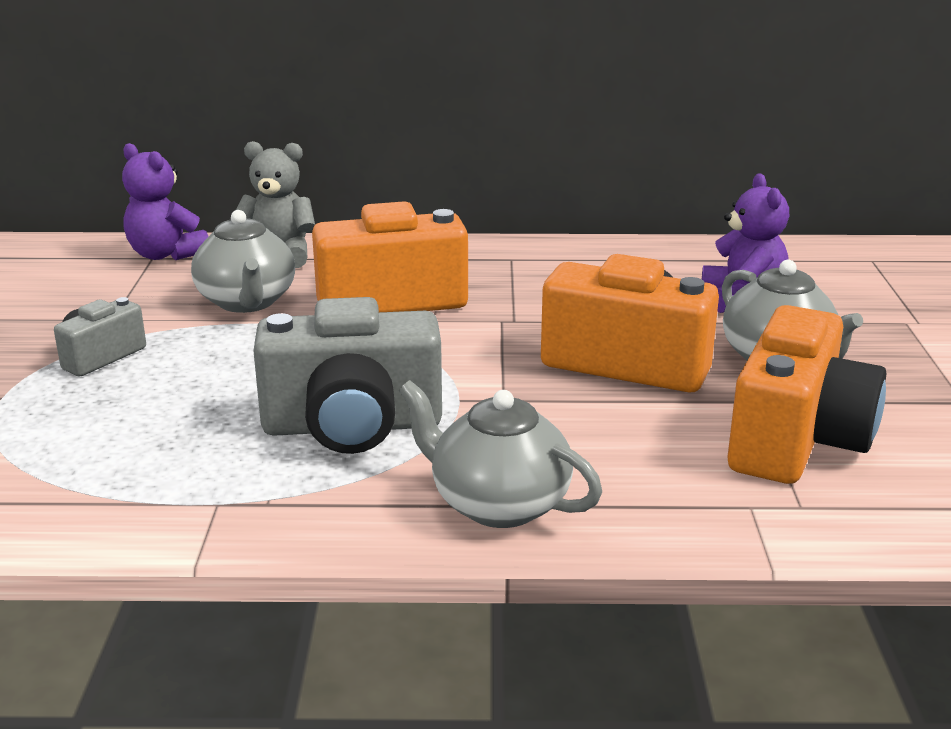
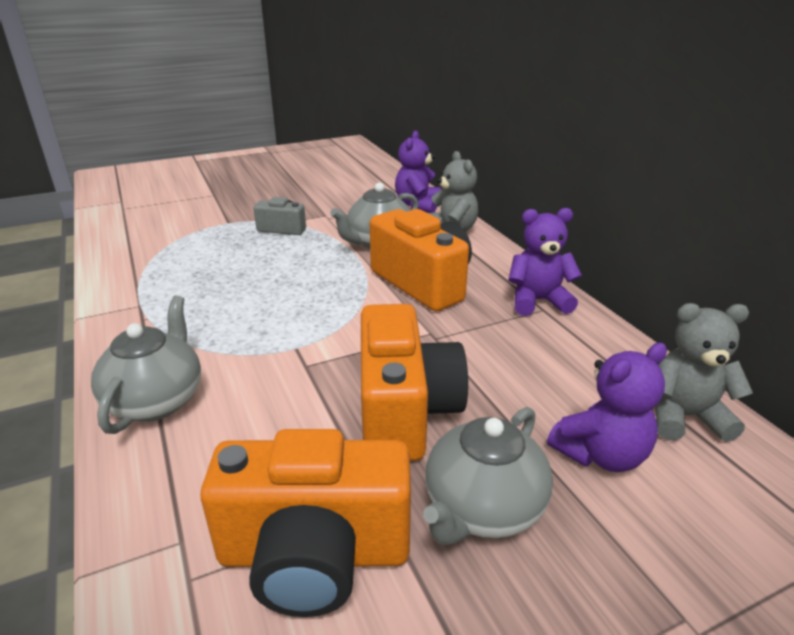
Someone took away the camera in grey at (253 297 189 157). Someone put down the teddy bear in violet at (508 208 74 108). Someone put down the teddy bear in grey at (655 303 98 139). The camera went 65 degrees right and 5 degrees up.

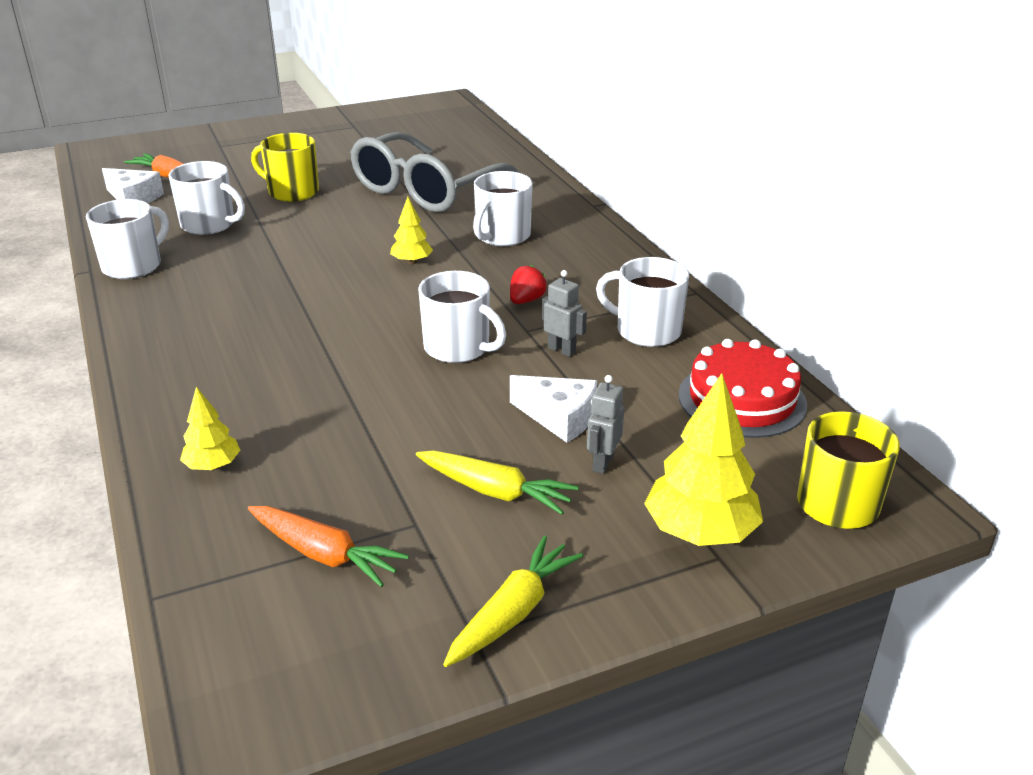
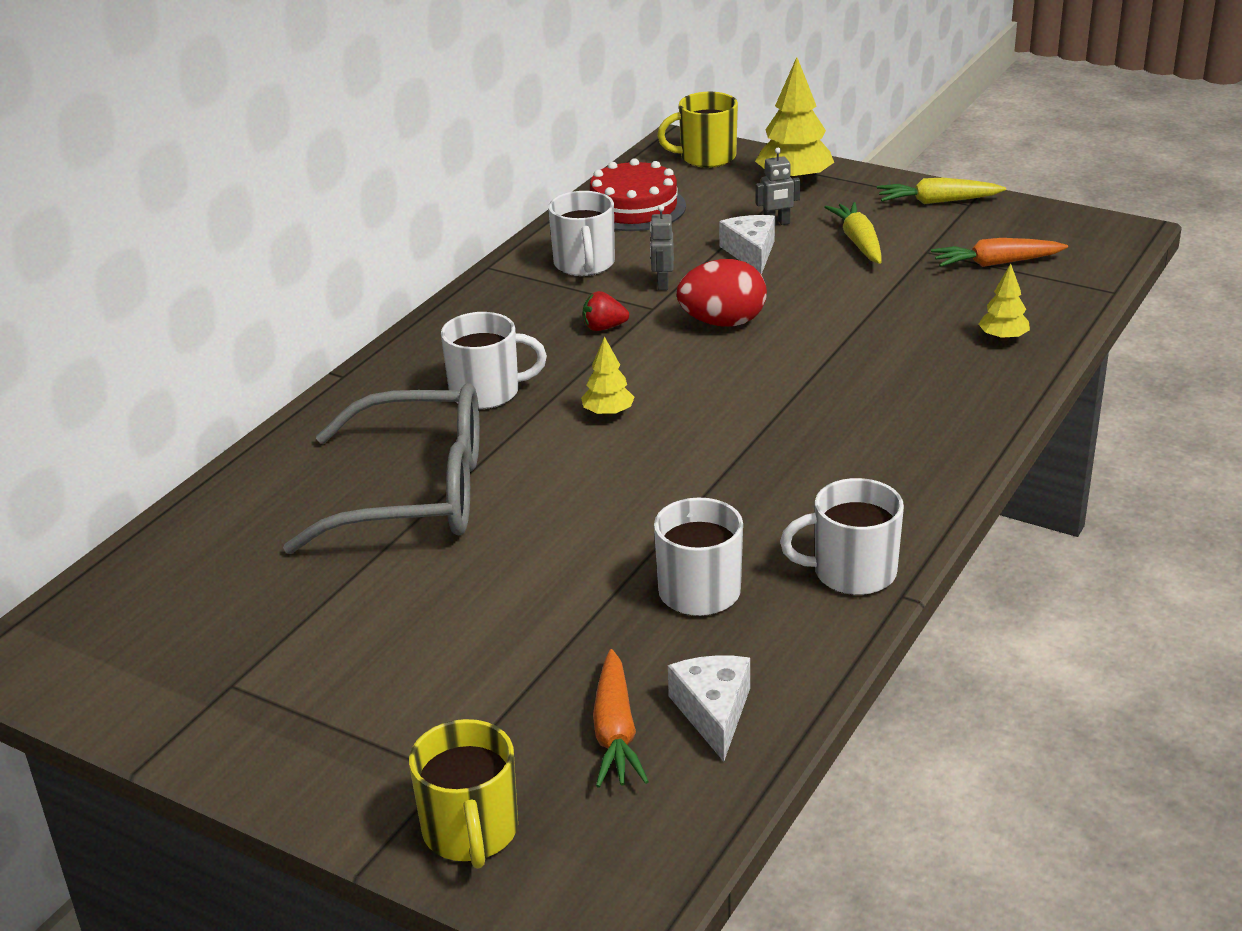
Someone carried the coffee mug in yellow from (251 133 68 69) to (409 719 109 150). Someone swapped the coffee mug in snow-white at (418 271 88 92) for the toy egg in scarlet at (677 259 90 68). Someone rotated the carrot in bright orange at (248 506 161 81) by 90 degrees counterclockwise. The camera went 125 degrees left and 0 degrees up.

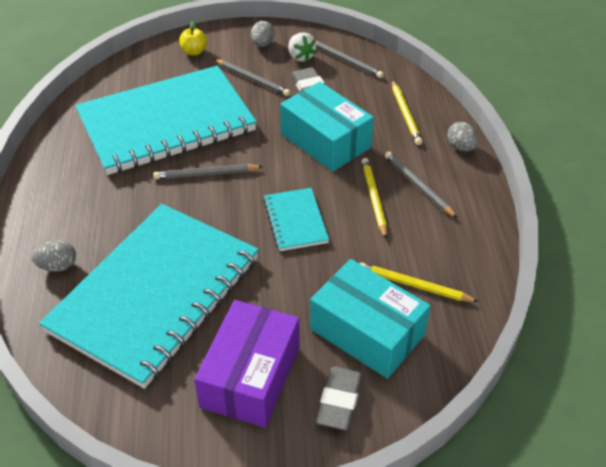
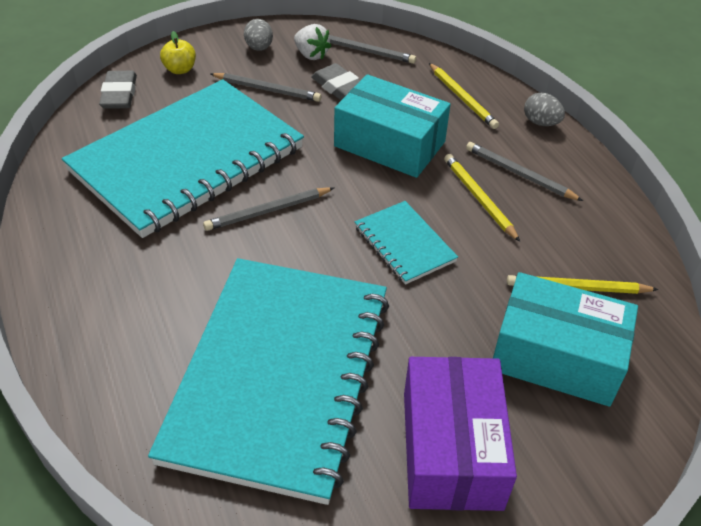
Someone took away the toy egg in grey at (32 240 44 32). Someone carried the pencil eraser in grey from (316 366 46 64) to (99 71 38 38). The camera went 20 degrees left and 0 degrees up.

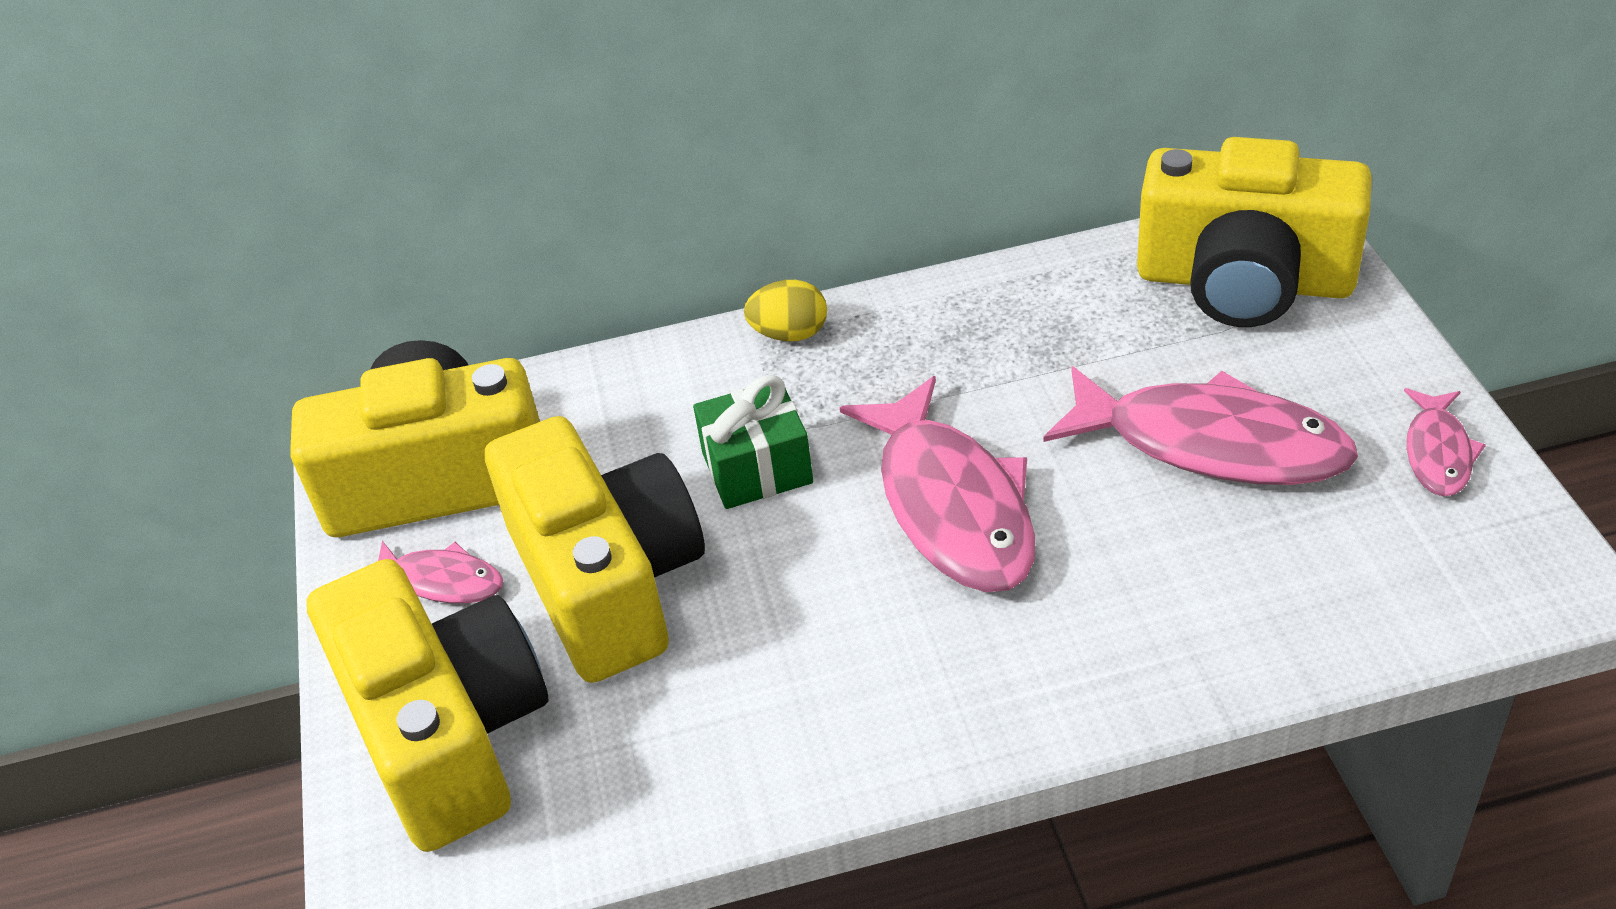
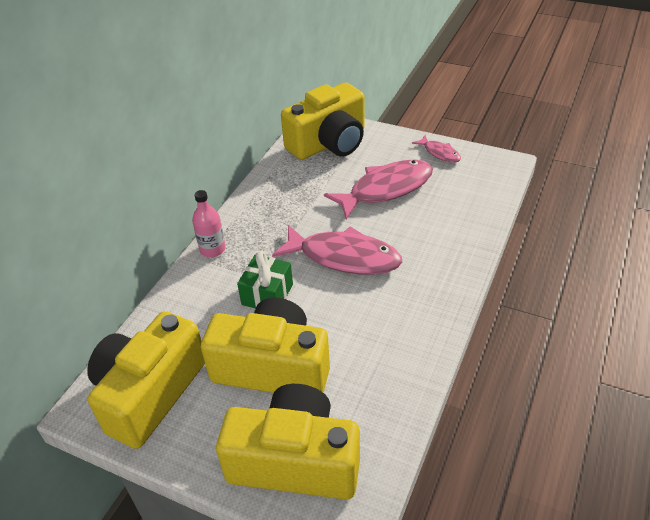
Someone took away the toy fish in rosy at (378 541 125 62). Someone swapped the toy egg in yellow at (744 280 83 61) for the bottle in rosy at (192 190 34 67). The camera went 55 degrees left and 0 degrees up.

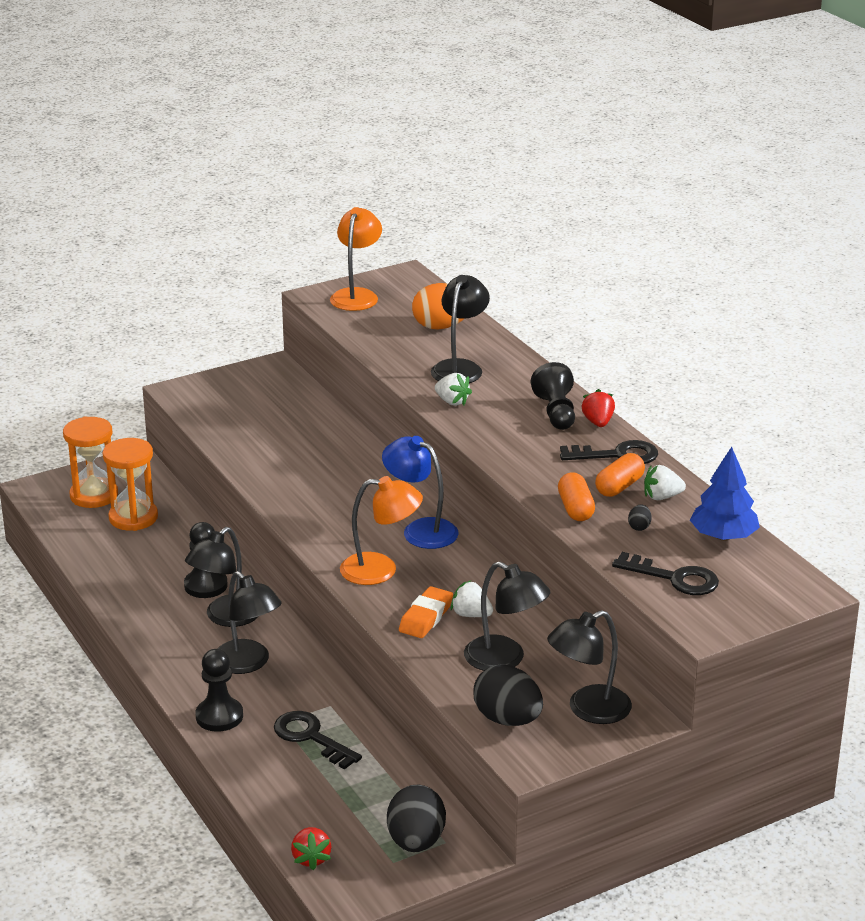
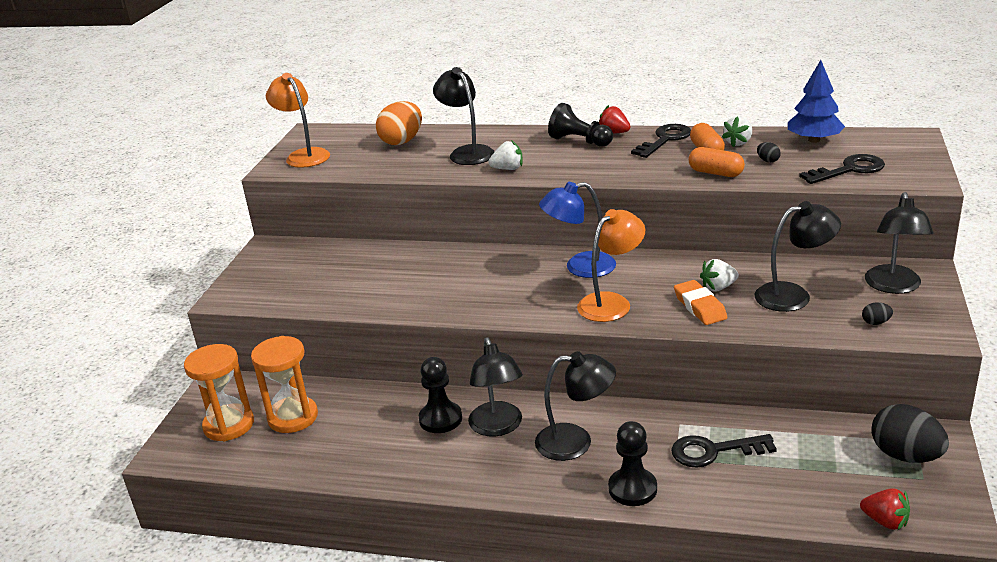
Someone scaled the toy egg in black at (473 664 70 62) by 0.43. The camera went 45 degrees left and 0 degrees up.

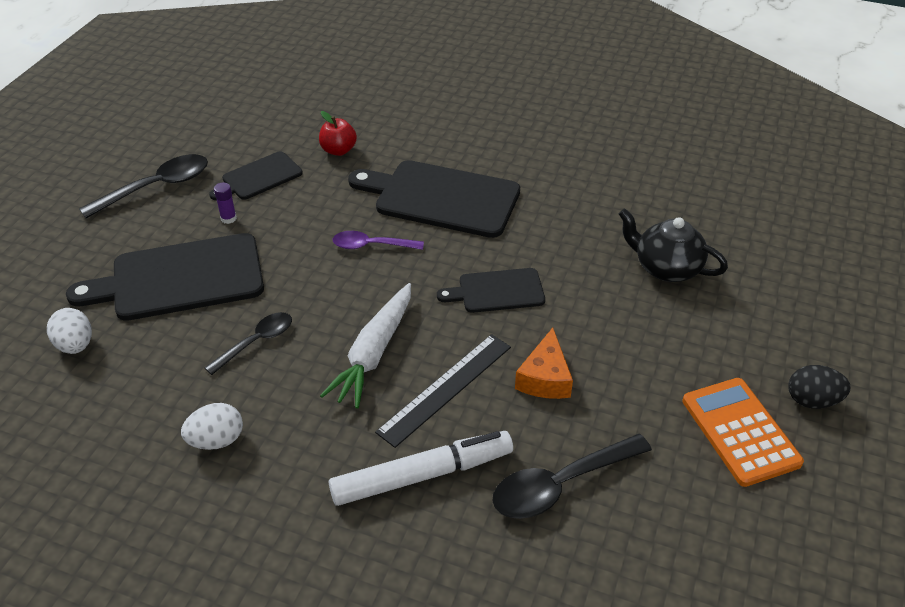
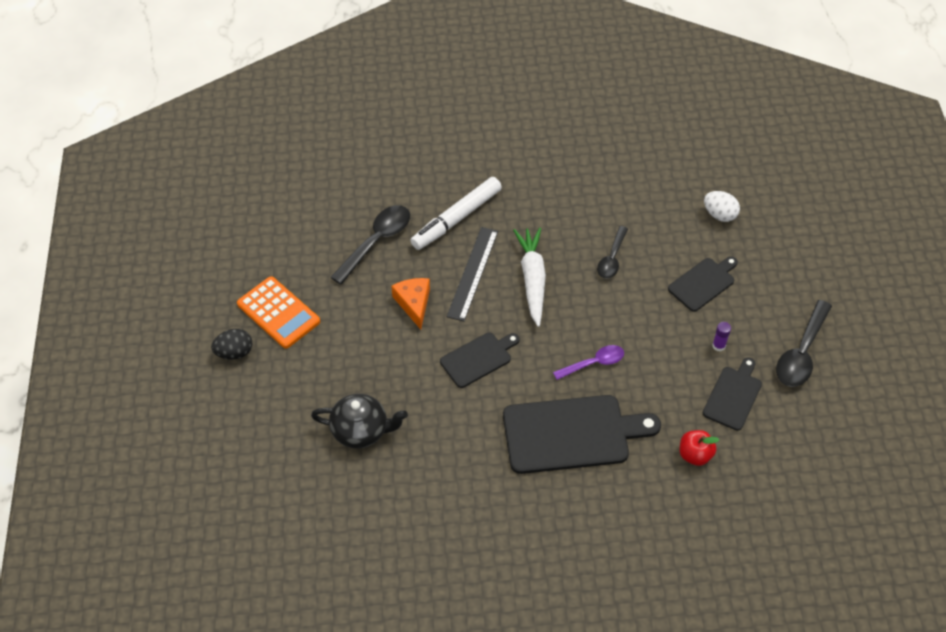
Someone took away the toy egg in snow-white at (181 403 62 47). Someone scaled the cutting board in black at (66 233 198 88) by 0.56. The camera went 155 degrees right and 10 degrees up.

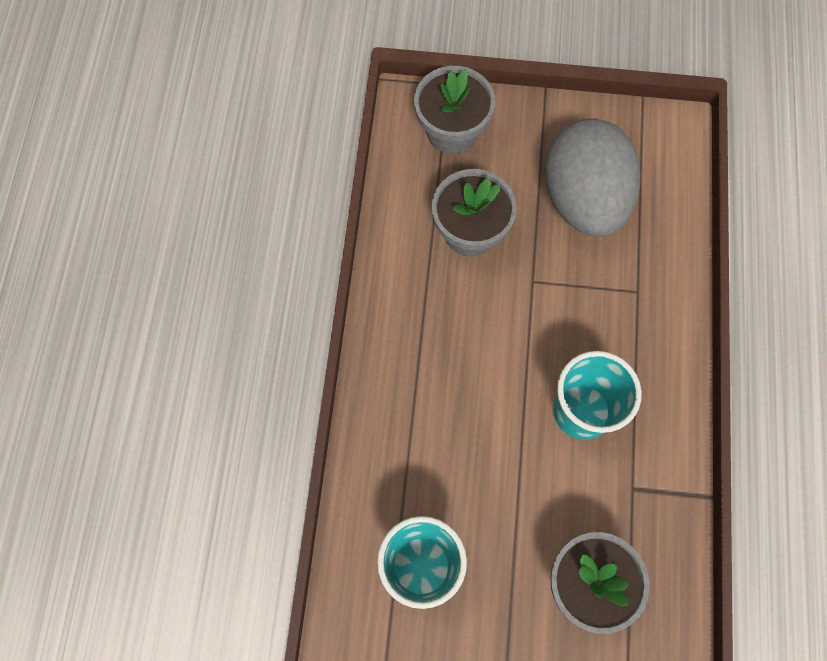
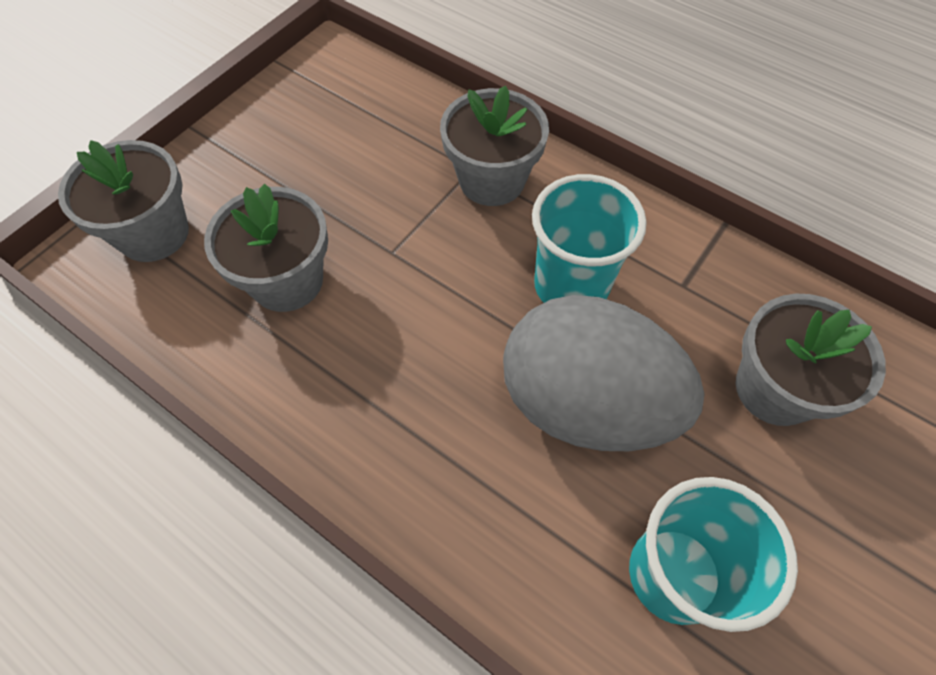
Someone put down the plant pot in grey at (440 85 109 121). Someone carried the toy egg in grey from (544 118 96 119) to (503 295 202 156). The camera went 60 degrees left and 10 degrees down.

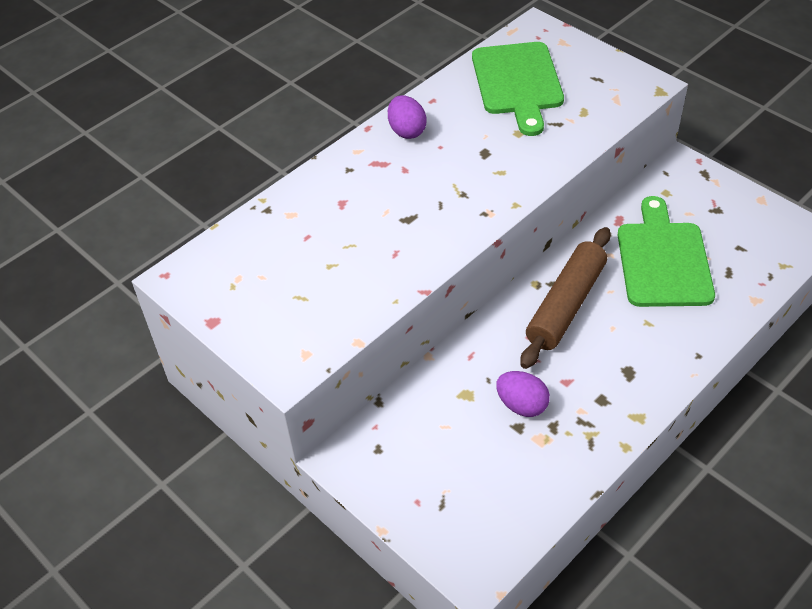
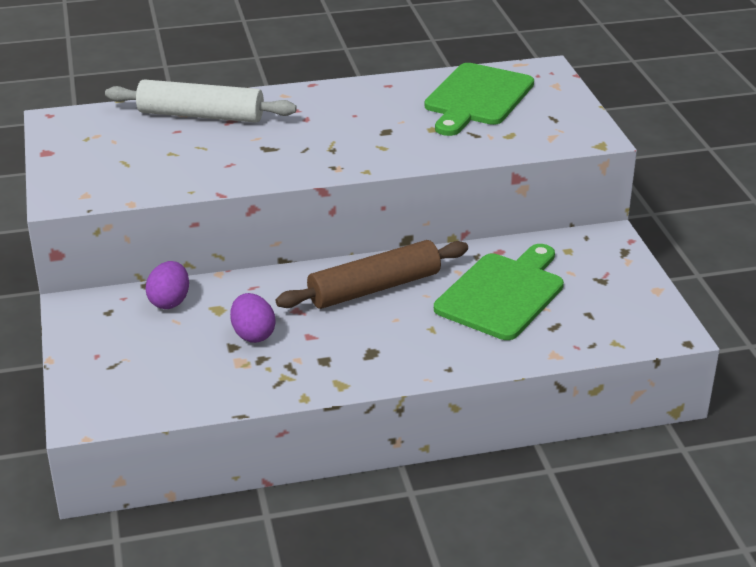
Someone put down the rolling pin in snow-white at (105 79 192 44). Someone carried the toy egg in violet from (388 95 39 44) to (145 261 44 48). The camera went 30 degrees right and 15 degrees down.

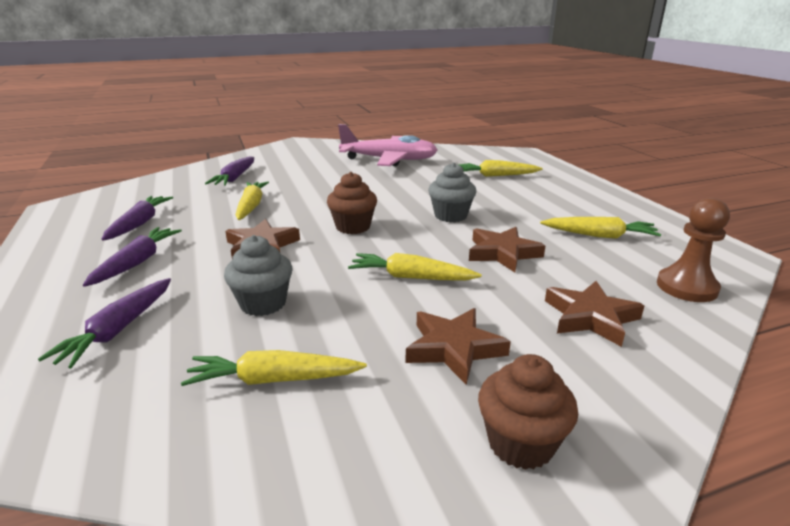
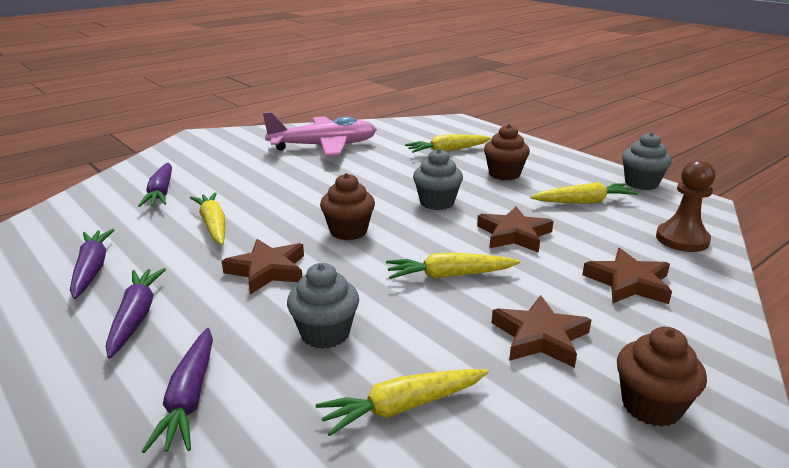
Someone put down the fairy cake in russet at (484 124 46 57). Someone put down the fairy cake in grey at (622 132 50 58). The camera went 20 degrees left and 0 degrees up.

